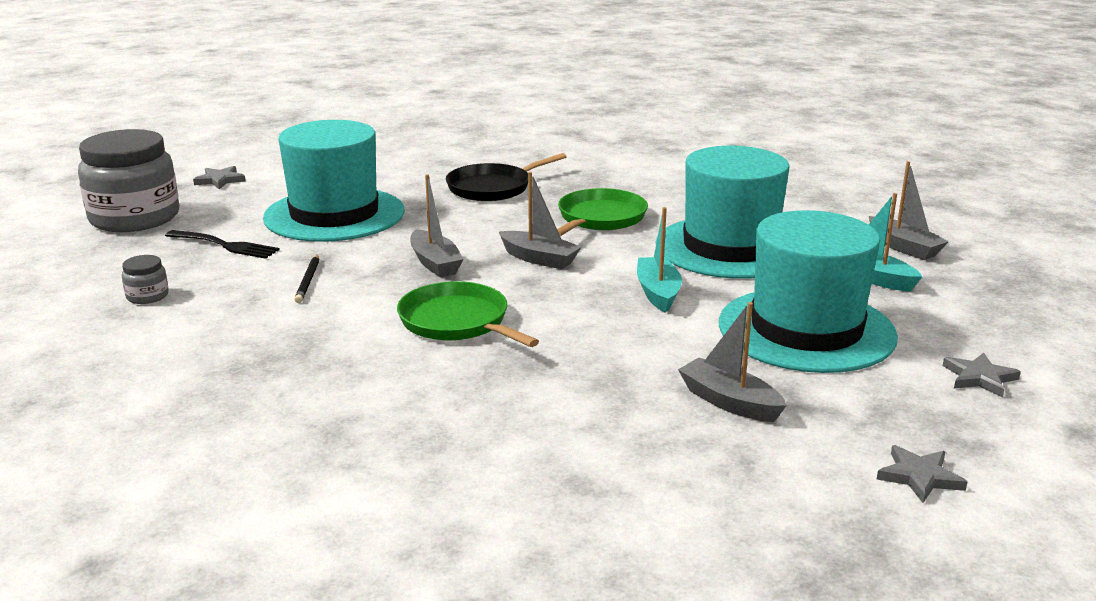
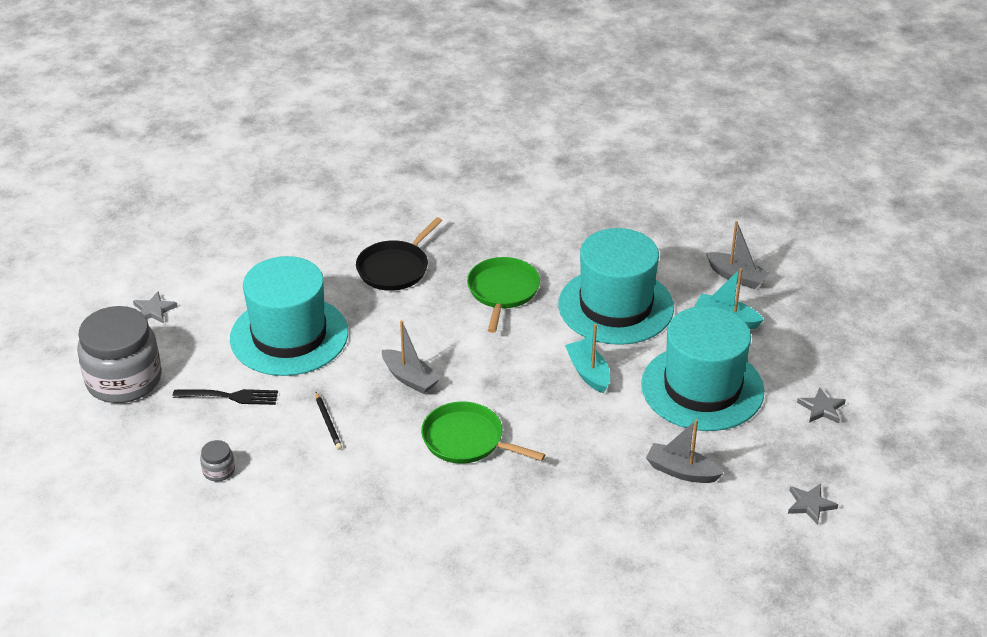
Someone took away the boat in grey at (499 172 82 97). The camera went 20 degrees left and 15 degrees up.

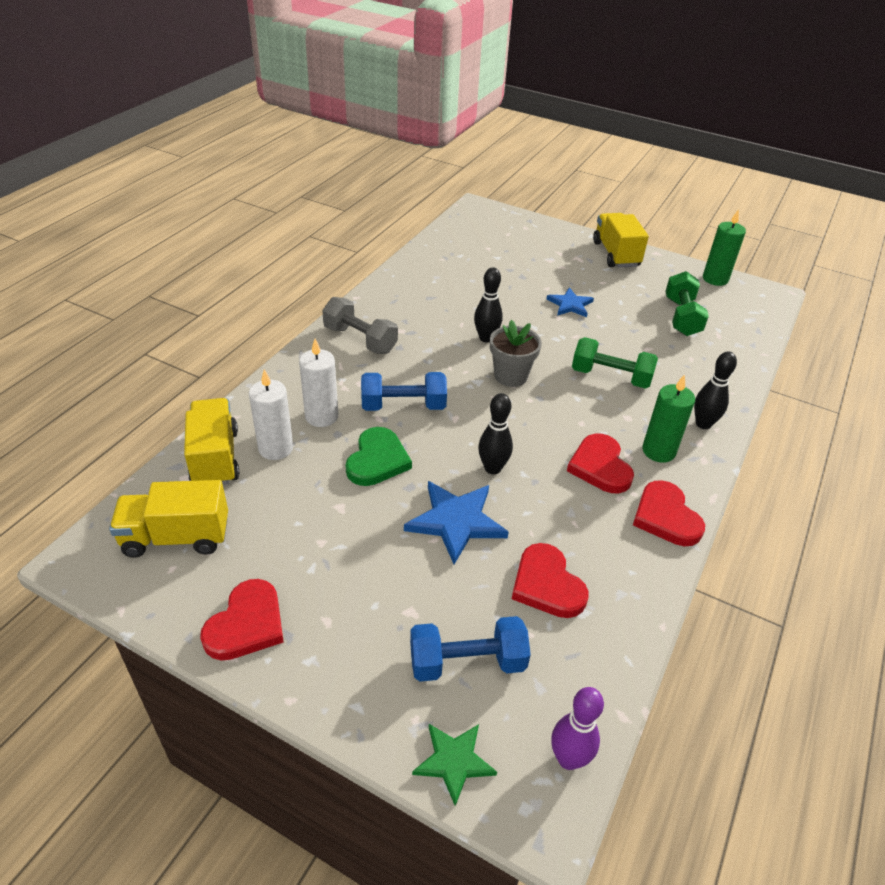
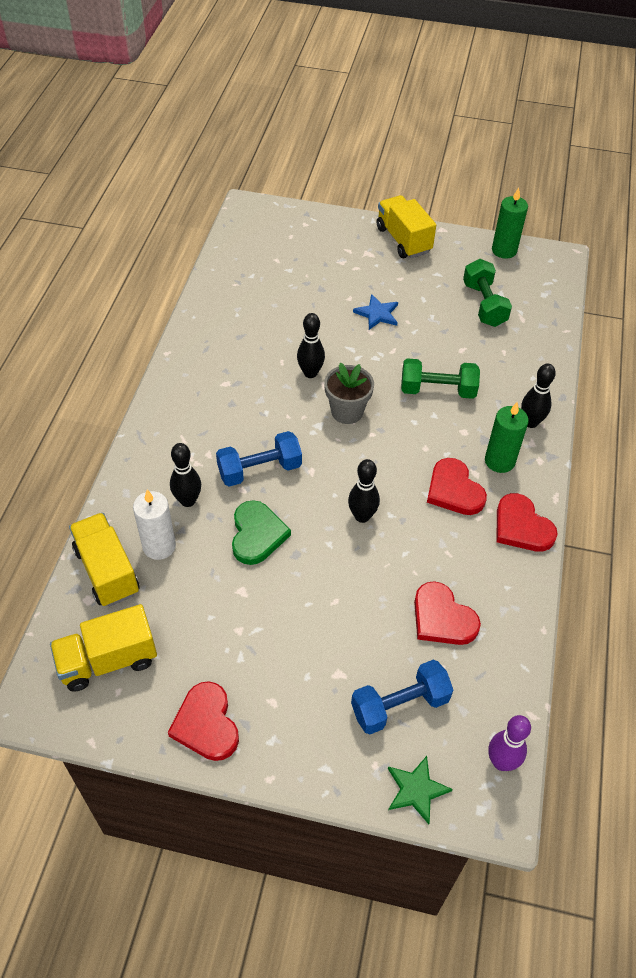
Someone took away the hand weight in grey at (322 297 76 57). Someone took away the star in blue at (404 481 104 83). Someone swapped the wax candle in snow-white at (299 339 39 88) for the bowling pin in black at (170 443 31 64). Someone rotated the love heart in scarlet at (200 579 84 82) by 150 degrees clockwise. The camera went 15 degrees left and 10 degrees up.

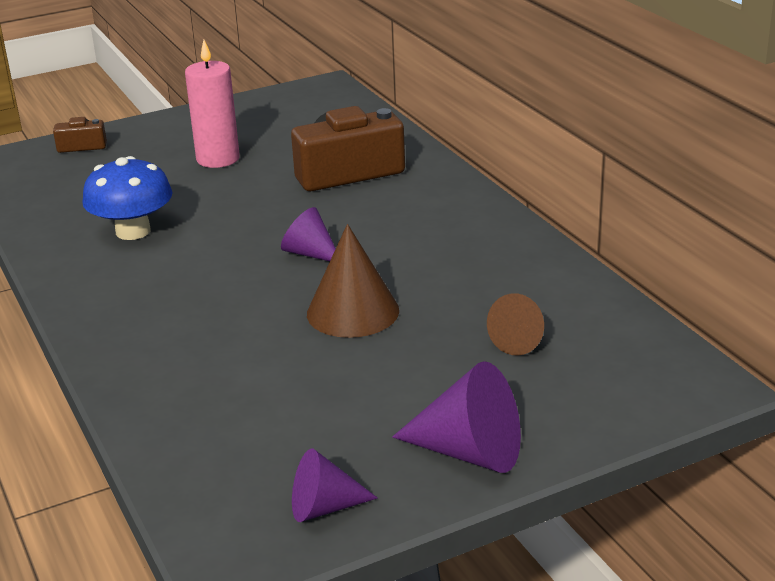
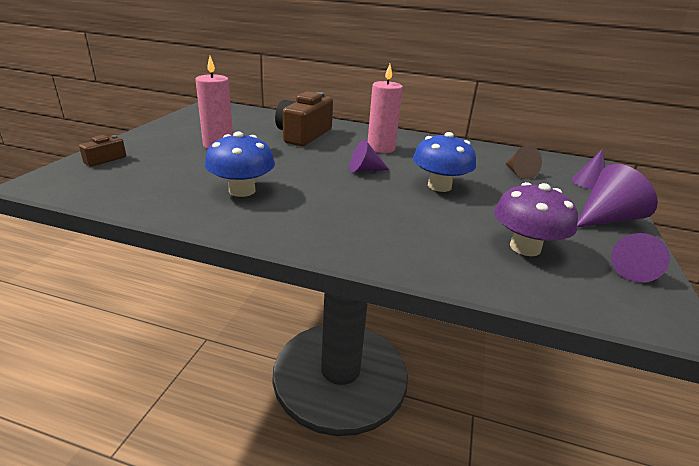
Someone put down the wax candle in rosy at (368 64 35 89). Someone put down the toadstool in violet at (494 182 84 74). Someone put down the cone shape in violet at (572 149 33 41). Someone swapped the cone shape in russet at (307 224 92 114) for the toadstool in blue at (413 132 63 60). The camera went 50 degrees left and 0 degrees up.

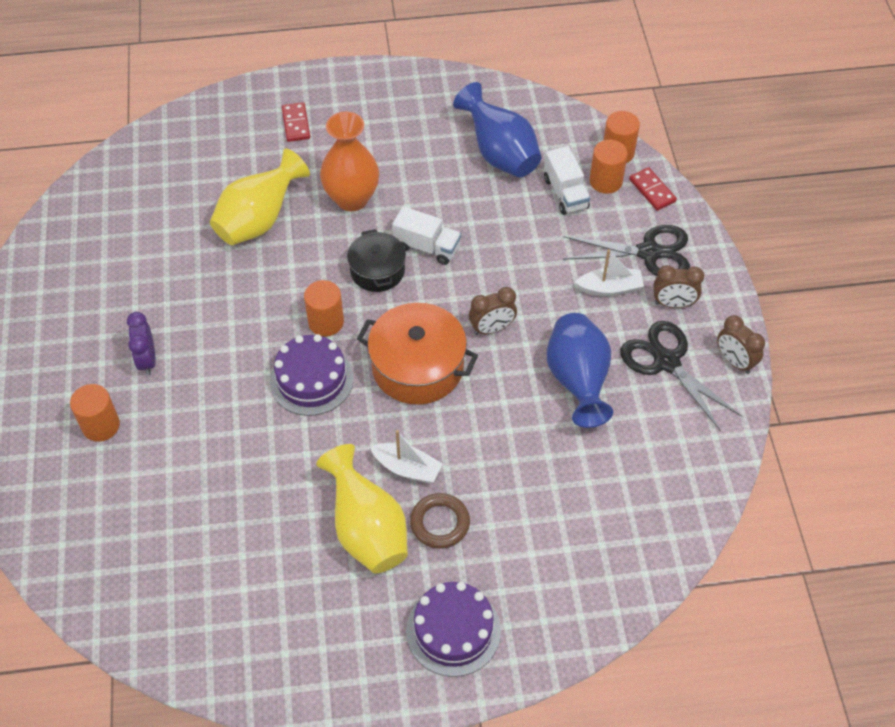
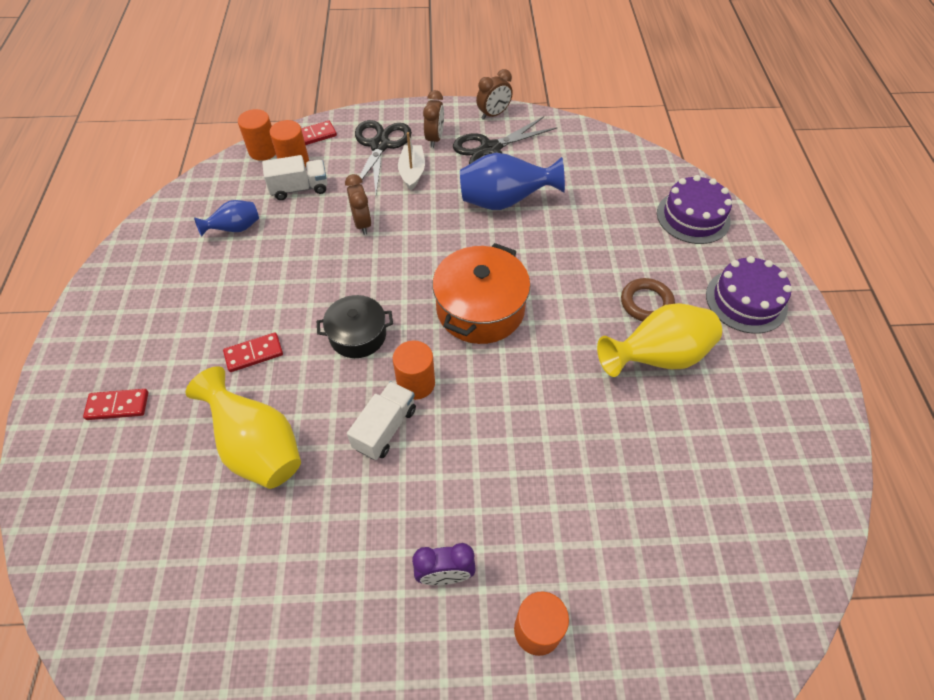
Someone took away the boat in snow-white at (370 430 73 53). Someone carried the cake in violet from (270 334 84 82) to (657 175 75 69). Someone carried the lorry in snow-white from (392 206 69 59) to (347 381 69 79). Someone carried the clock in russet from (469 287 48 48) to (345 174 27 61). Someone swapped the tall vase in bright orange at (320 111 59 100) for the domino tile in scarlet at (223 333 60 39). Someone scaled the tall vase in blue at (453 82 88 95) by 0.56. The camera went 85 degrees left and 0 degrees up.

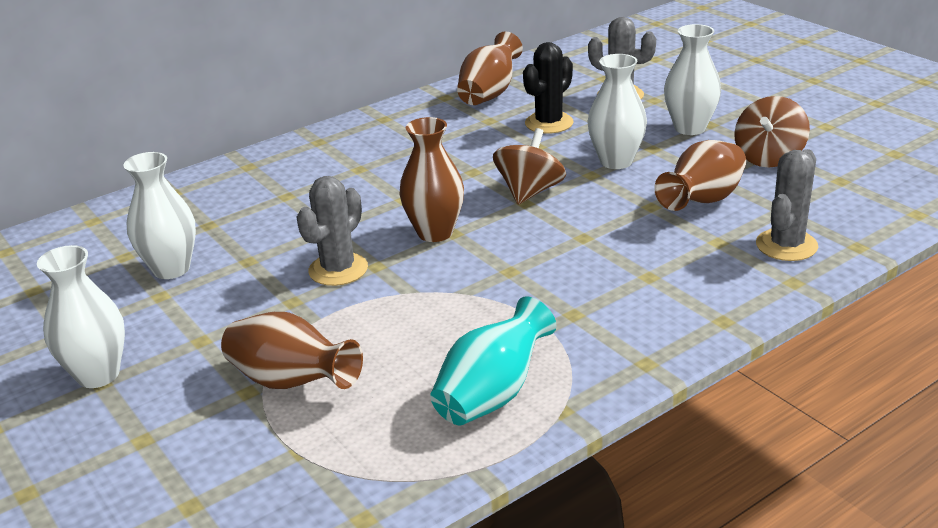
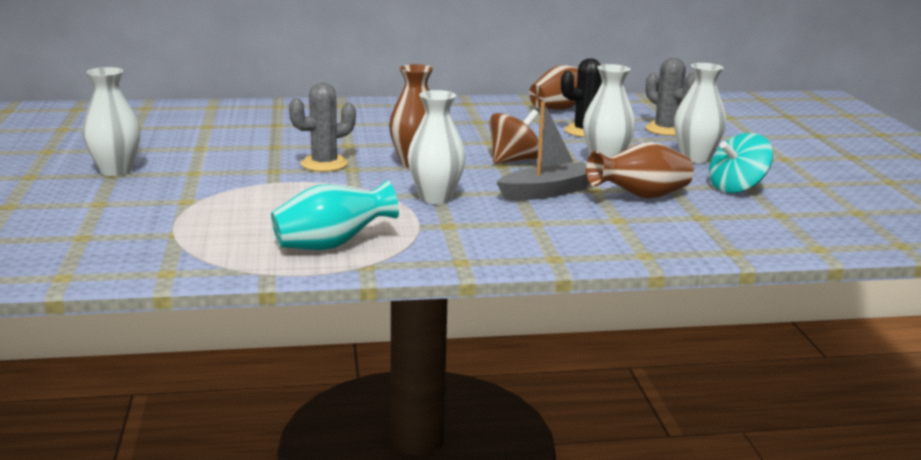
Someone took away the tall vase in russet at (221 312 142 77). Someone took away the cactus in grey at (756 149 62 112). Someone put down the boat in grey at (496 102 93 98). Someone carried the tall vase in snow-white from (123 152 73 127) to (408 90 58 114). Someone repainted the toy top in russet at (734 96 76 72), which became the toy top in teal at (709 133 64 60). The camera went 25 degrees right and 10 degrees down.

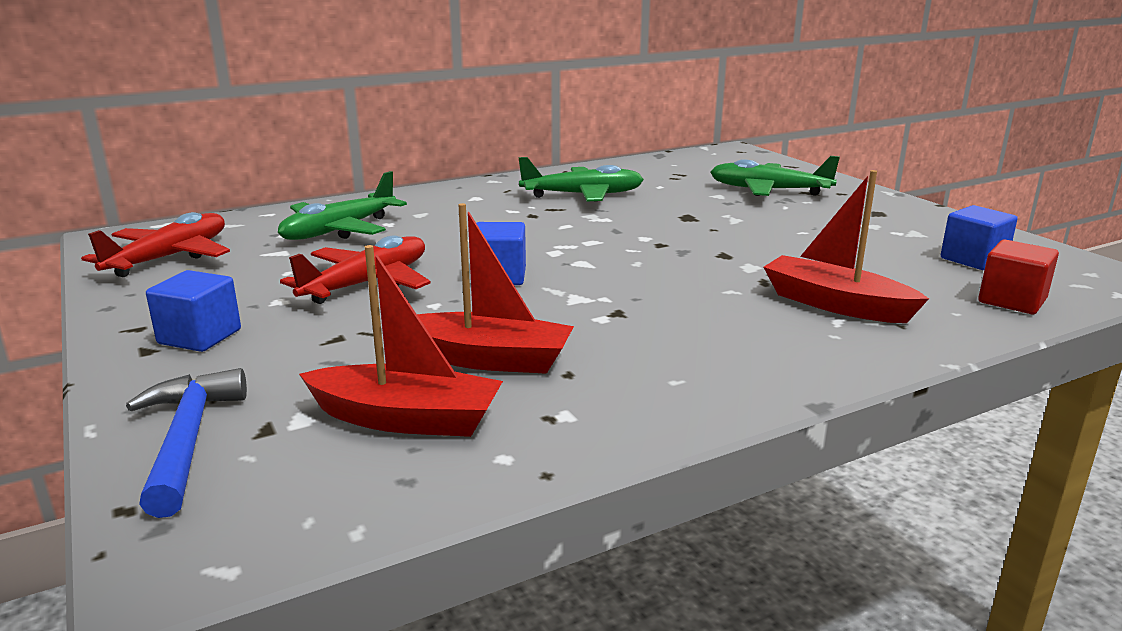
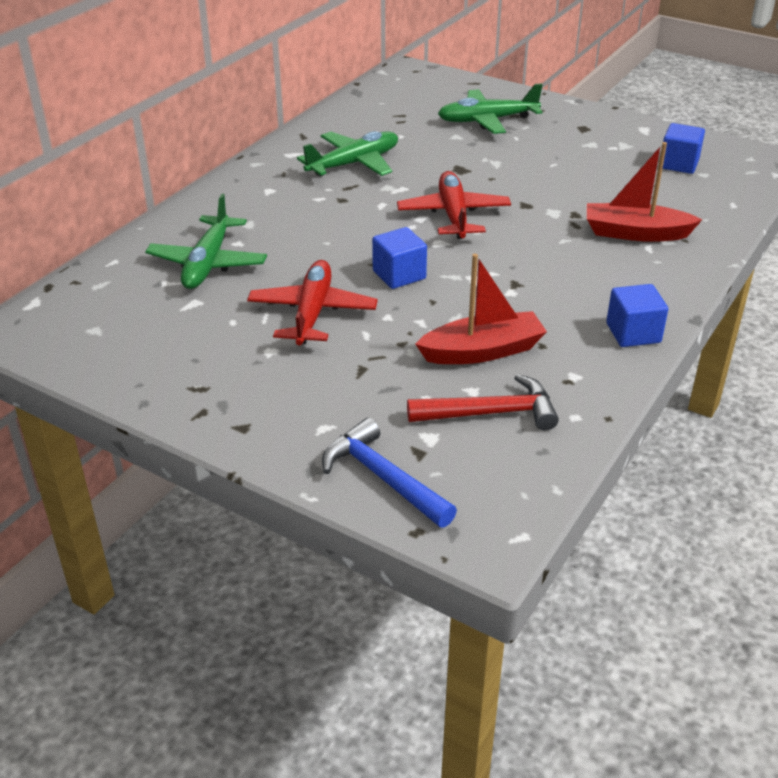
Someone took away the cube in scarlet at (978 240 81 74). Someone carried the plane in scarlet from (81 212 149 65) to (397 171 114 68). Someone carried the cube in blue from (146 270 95 82) to (606 284 62 63). Someone swapped the boat in scarlet at (299 245 204 192) for the hammer in scarlet at (407 374 152 56). The camera went 30 degrees left and 15 degrees up.

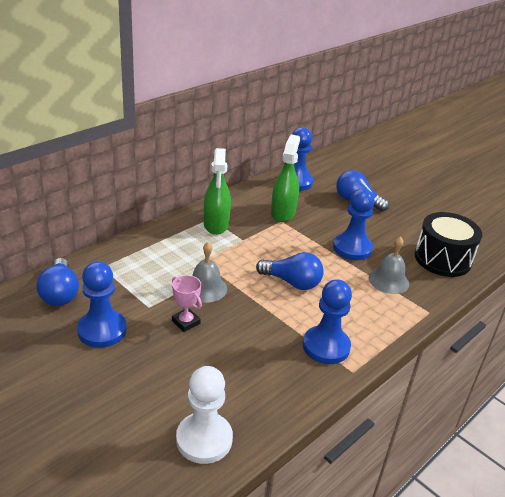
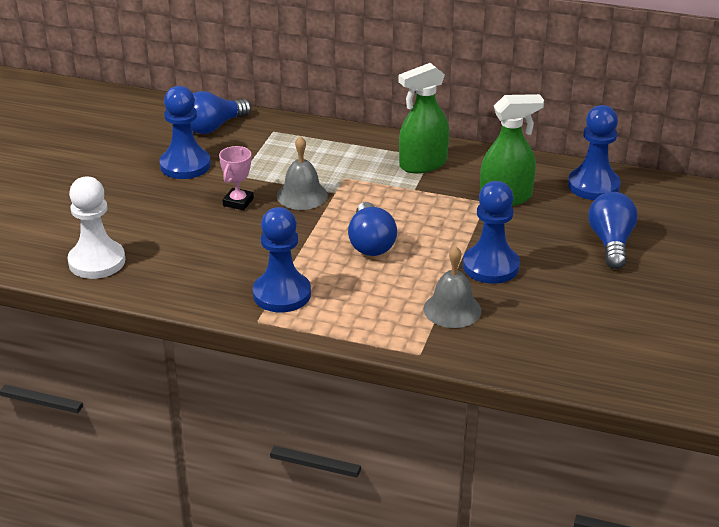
Someone took away the drum in black at (415 212 67 65). The camera went 65 degrees right and 0 degrees up.

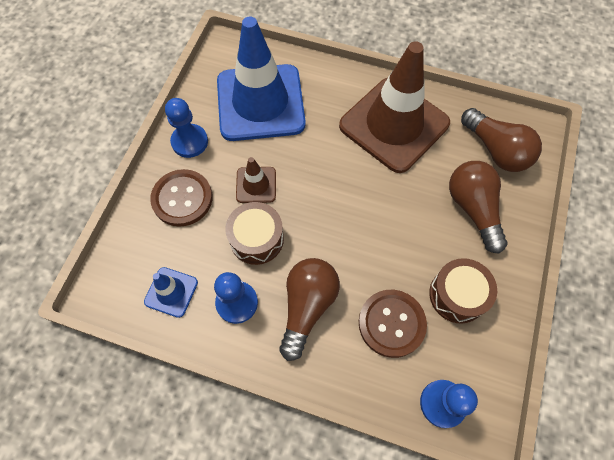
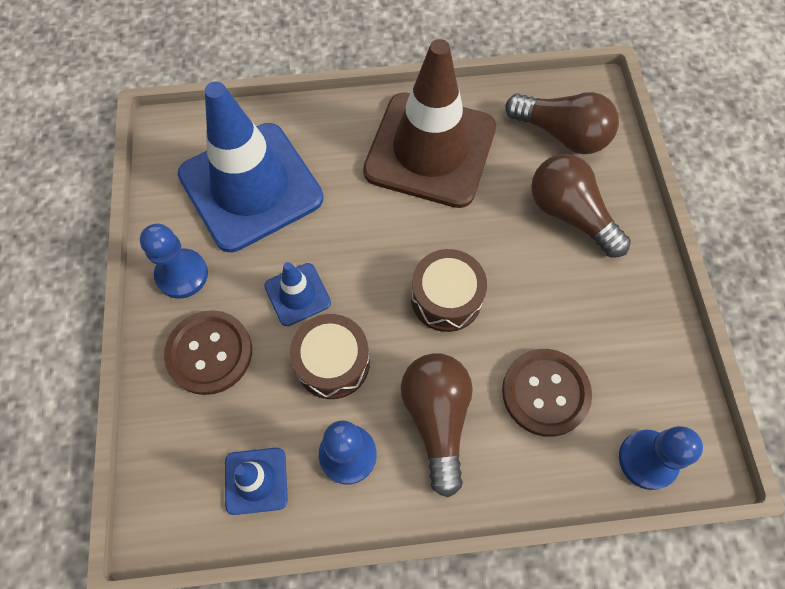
Someone carried the drum in russet from (429 258 68 66) to (411 249 76 83). Someone repainted the road cone in russet at (236 157 40 46), which became the road cone in blue at (264 262 67 64). The camera went 25 degrees left and 0 degrees up.

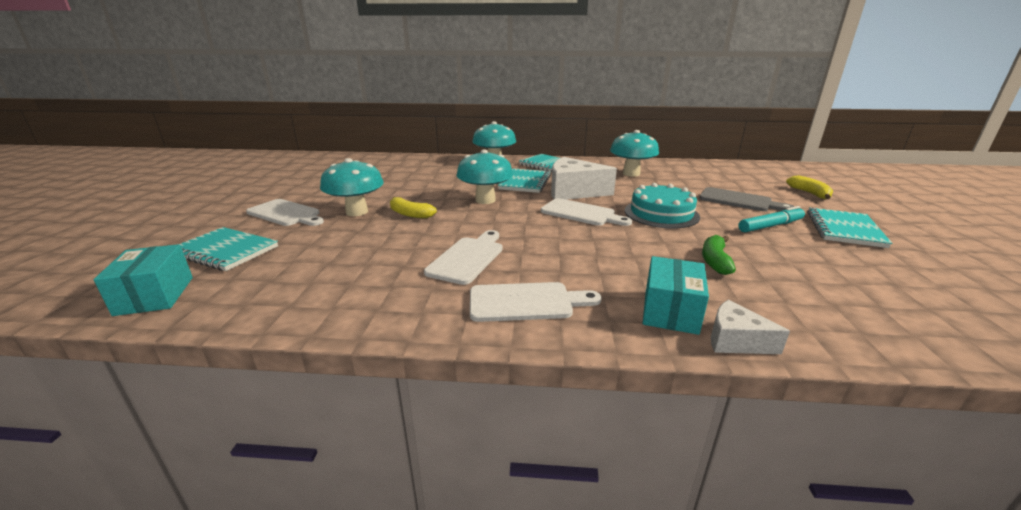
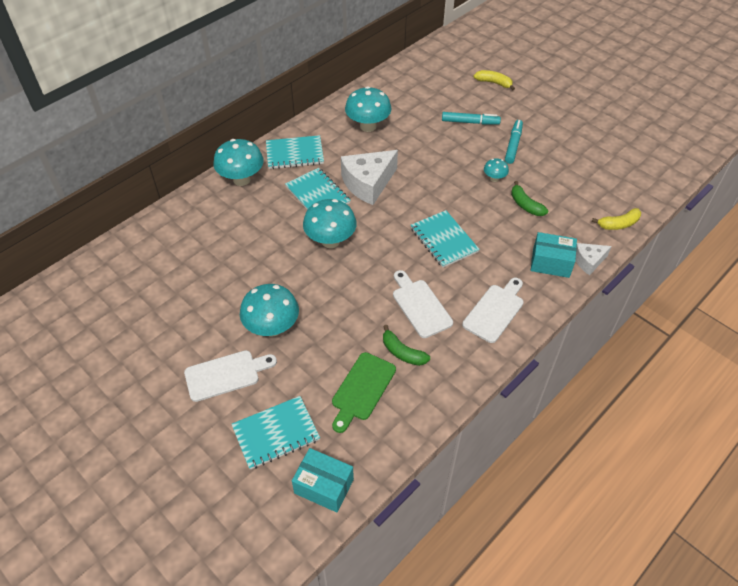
Someone took away the cutting board in snow-white at (541 198 91 28). Someone took away the cake in teal at (625 183 75 46). Someone put down the cutting board in leaf-green at (332 352 64 81). Someone put down the toy banana in leaf-green at (383 325 47 41). Someone put down the toadstool in teal at (484 158 25 24). Someone carried the toy banana in yellow from (390 197 47 22) to (592 208 49 22). Someone carried the notebook in teal from (807 208 85 40) to (411 210 69 58). Someone swapped the cutting board in grey at (699 187 95 24) for the marker pen in teal at (442 112 59 13). Someone rotated the parcel in teal at (643 256 66 79) by 45 degrees counterclockwise. The camera went 50 degrees left and 25 degrees up.

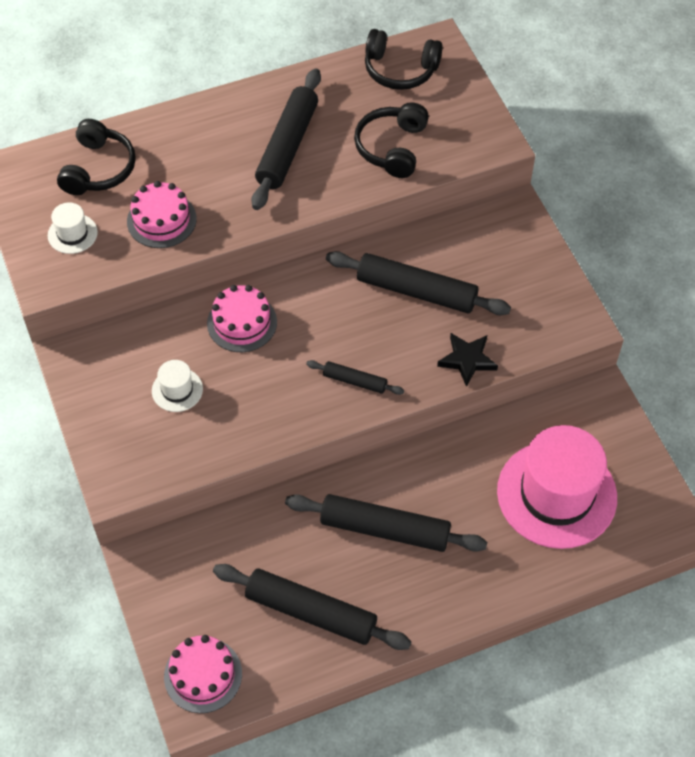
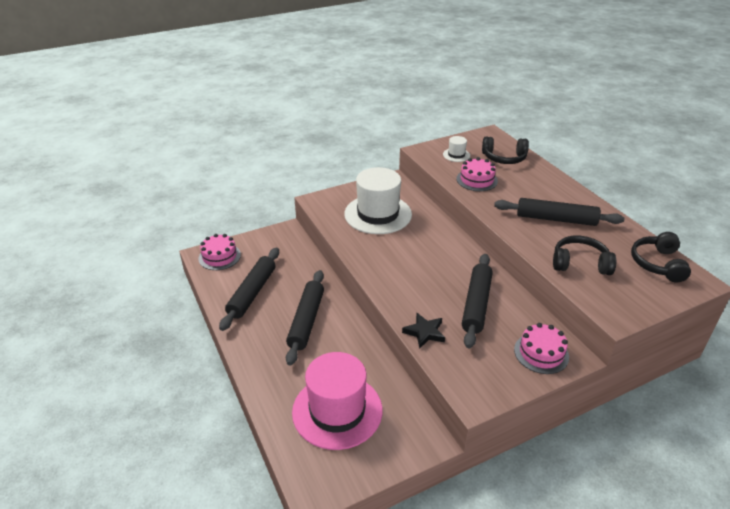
Someone took away the rolling pin in black at (306 360 98 35). Someone carried the cake in rosy from (207 285 70 67) to (514 323 55 51). Someone scaled the hat in snow-white at (152 360 51 52) by 2.32. The camera went 85 degrees right and 20 degrees down.

